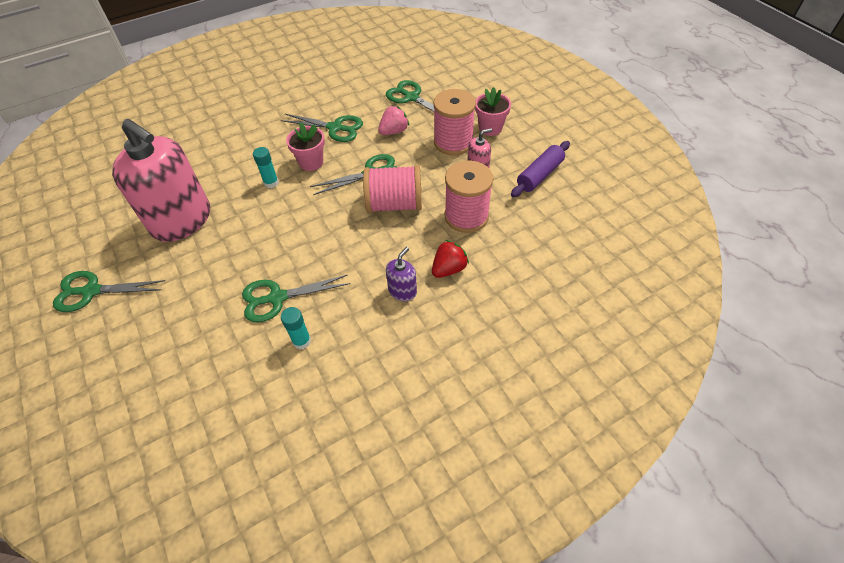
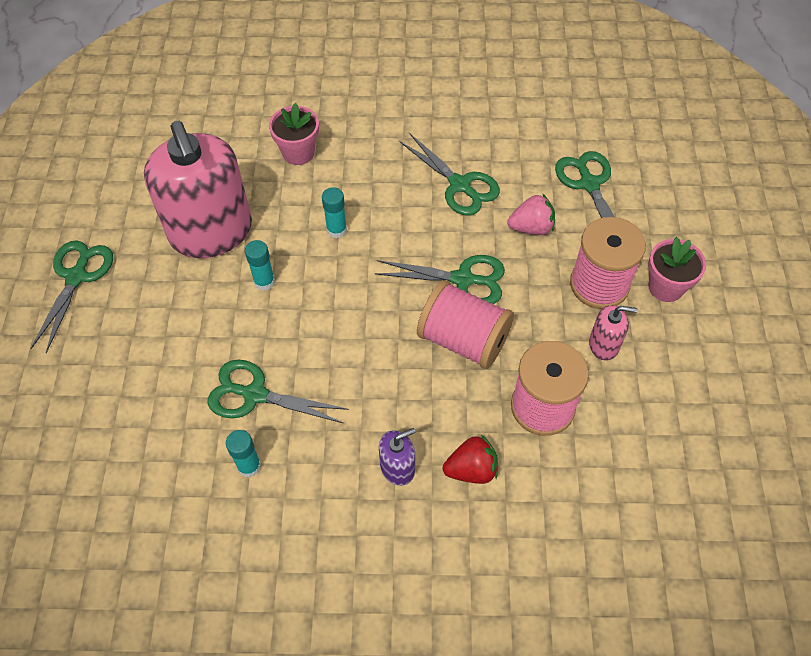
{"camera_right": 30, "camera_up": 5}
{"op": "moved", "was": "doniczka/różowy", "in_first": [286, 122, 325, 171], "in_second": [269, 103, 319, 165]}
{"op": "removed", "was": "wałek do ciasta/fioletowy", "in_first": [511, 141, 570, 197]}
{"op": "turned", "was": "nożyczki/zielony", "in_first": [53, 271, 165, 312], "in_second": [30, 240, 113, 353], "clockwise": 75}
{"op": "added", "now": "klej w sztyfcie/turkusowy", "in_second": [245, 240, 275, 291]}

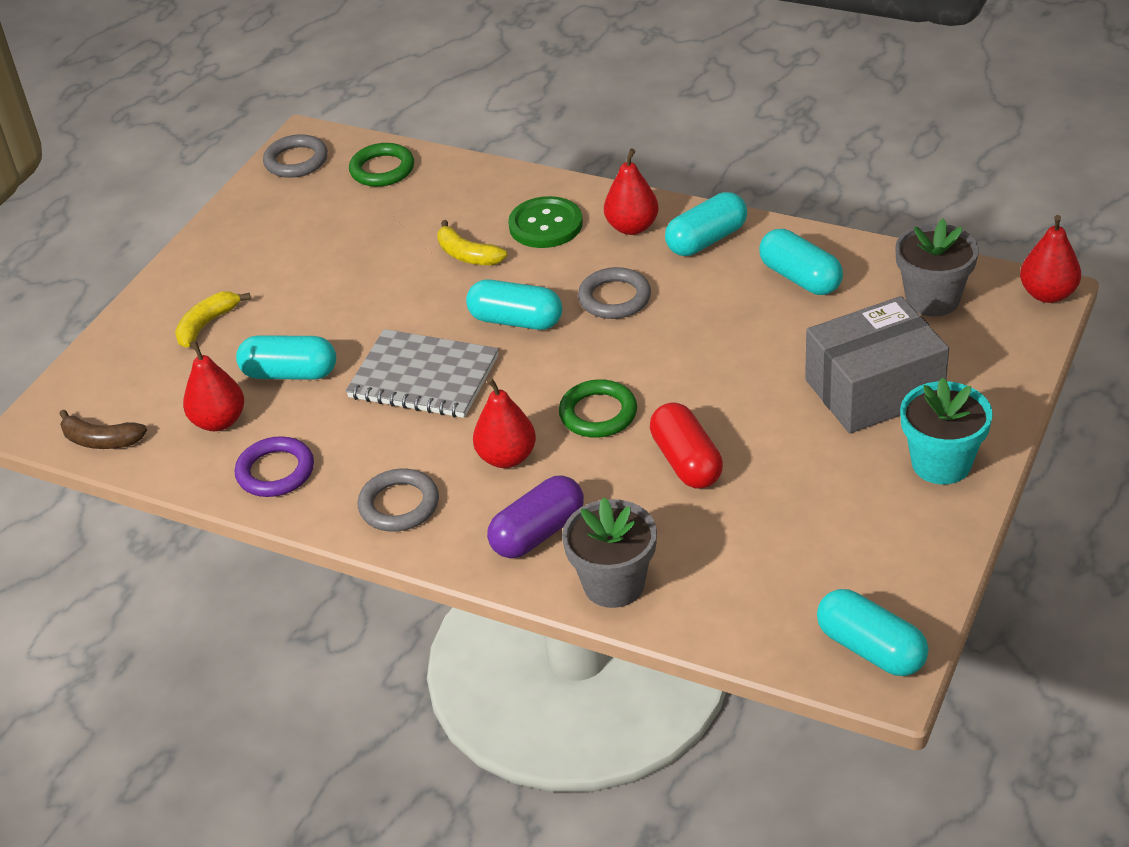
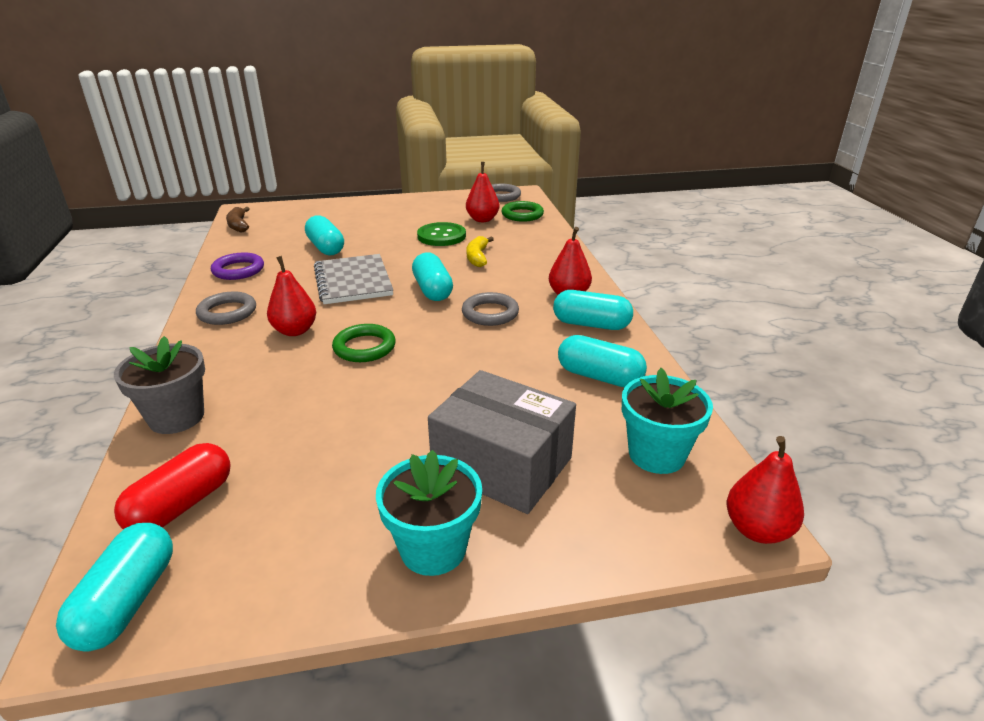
{"camera_right": 50, "camera_up": -10}
{"op": "moved", "was": "guzik/zielony", "in_first": [508, 196, 583, 248], "in_second": [417, 222, 466, 246]}
{"op": "recoloured", "was": "doniczka/szary", "now": "doniczka/turkusowy", "in_first": [896, 219, 979, 317], "in_second": [622, 368, 713, 474]}
{"op": "turned", "was": "kapsułka/turkusowy", "in_first": [759, 229, 843, 295], "in_second": [558, 335, 647, 387], "clockwise": -75}
{"op": "removed", "was": "banan/żółty", "in_first": [175, 291, 251, 348]}
{"op": "moved", "was": "gruszka/czerwony", "in_first": [183, 341, 244, 431], "in_second": [466, 162, 499, 222]}
{"op": "moved", "was": "kapsułka/czerwony", "in_first": [650, 402, 723, 489], "in_second": [114, 443, 231, 529]}
{"op": "removed", "was": "kapsułka/fioletowy", "in_first": [487, 475, 584, 558]}

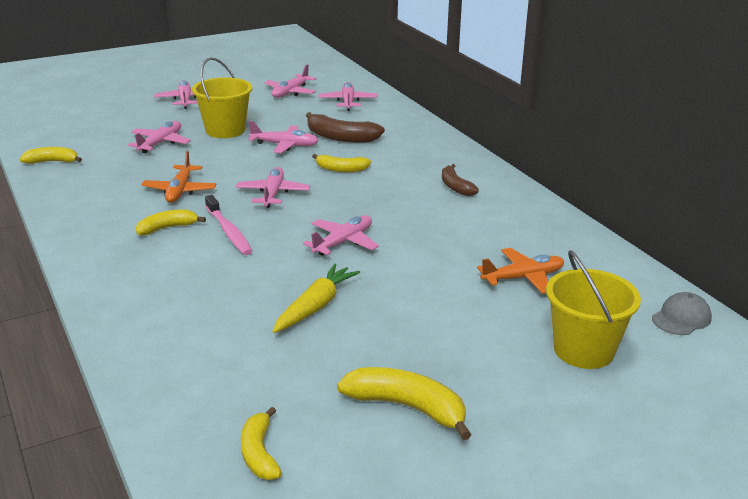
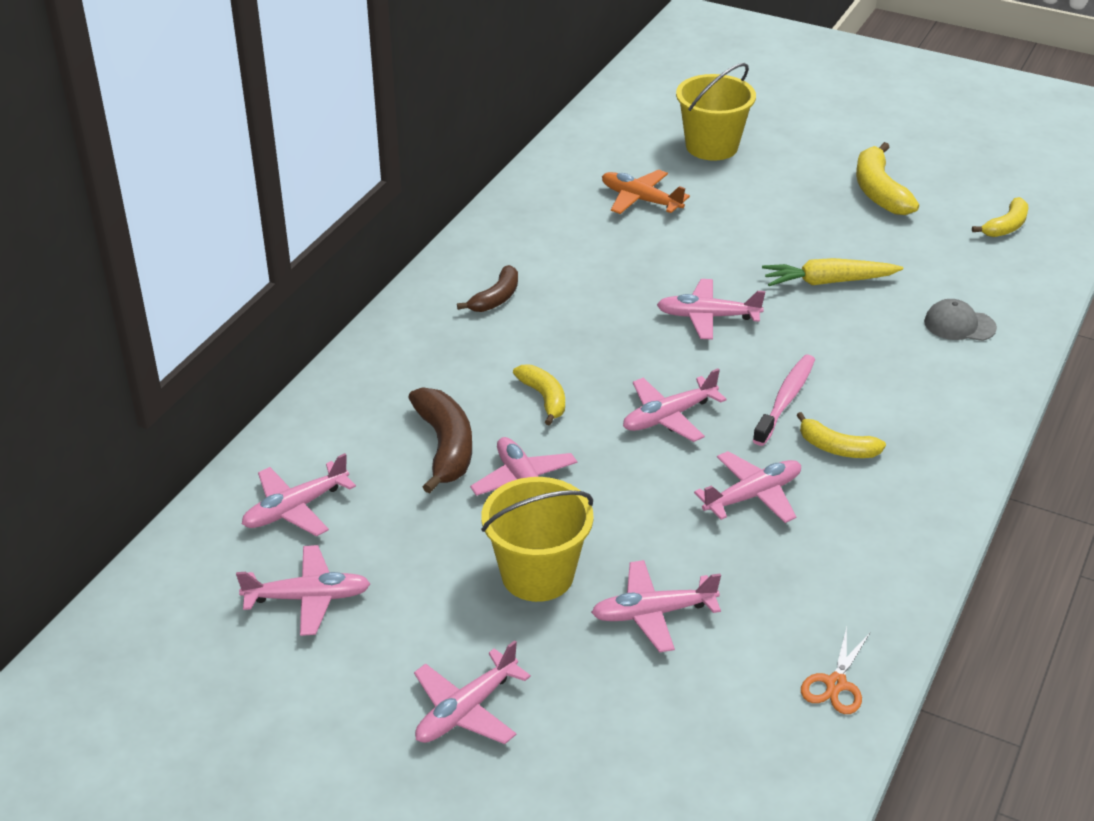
{"camera_right": -125, "camera_up": 10}
{"op": "replaced", "was": "banan/żółty", "now": "nożyczki/pomarańczowy", "in_first": [20, 147, 82, 164], "in_second": [801, 627, 870, 714]}
{"op": "recoloured", "was": "samolot/pomarańczowy", "now": "samolot/różowy", "in_first": [141, 151, 216, 203], "in_second": [694, 451, 801, 523]}
{"op": "moved", "was": "czapka/szary", "in_first": [652, 292, 712, 335], "in_second": [924, 299, 997, 341]}

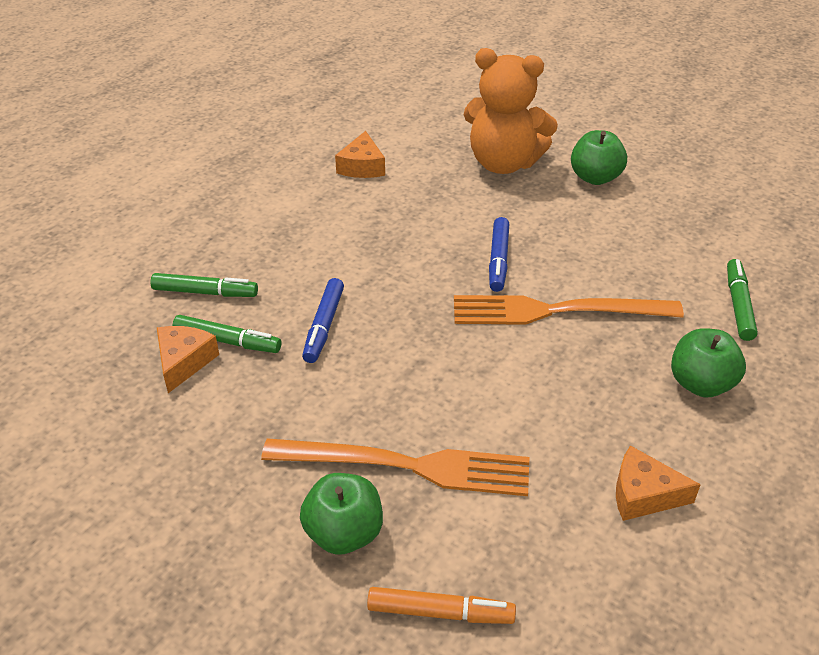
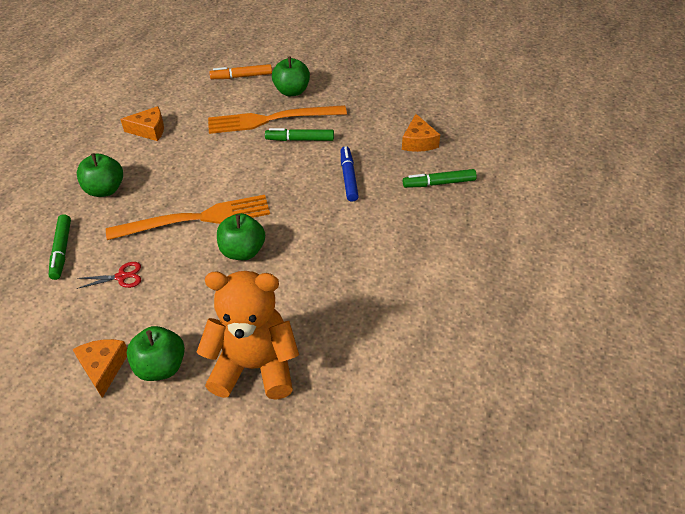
{"camera_right": 165, "camera_up": 5}
{"op": "moved", "was": "ser/pomarańczowy", "in_first": [335, 131, 385, 178], "in_second": [72, 339, 127, 398]}
{"op": "replaced", "was": "flamaster/niebieski", "now": "jabłko/zielony", "in_first": [489, 217, 509, 292], "in_second": [217, 213, 265, 260]}
{"op": "moved", "was": "flamaster/zielony", "in_first": [172, 315, 281, 353], "in_second": [265, 128, 334, 141]}
{"op": "added", "now": "nożyczki/czerwony", "in_second": [77, 262, 141, 289]}

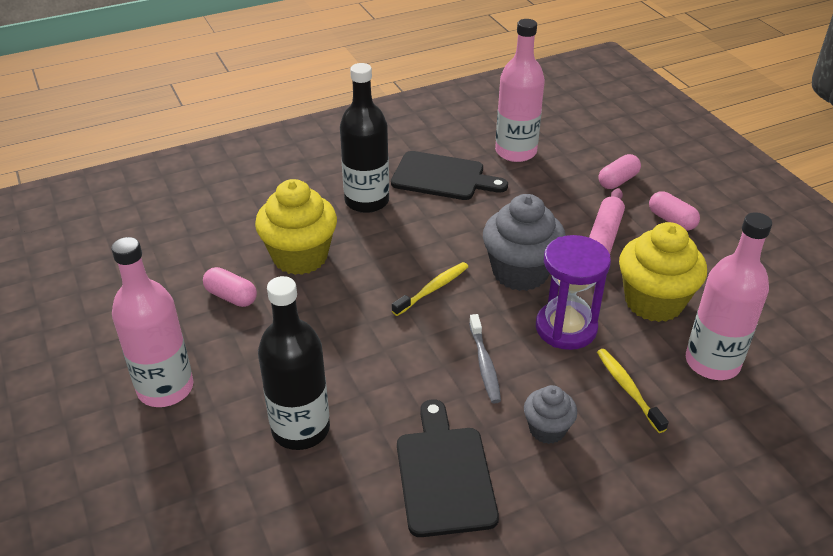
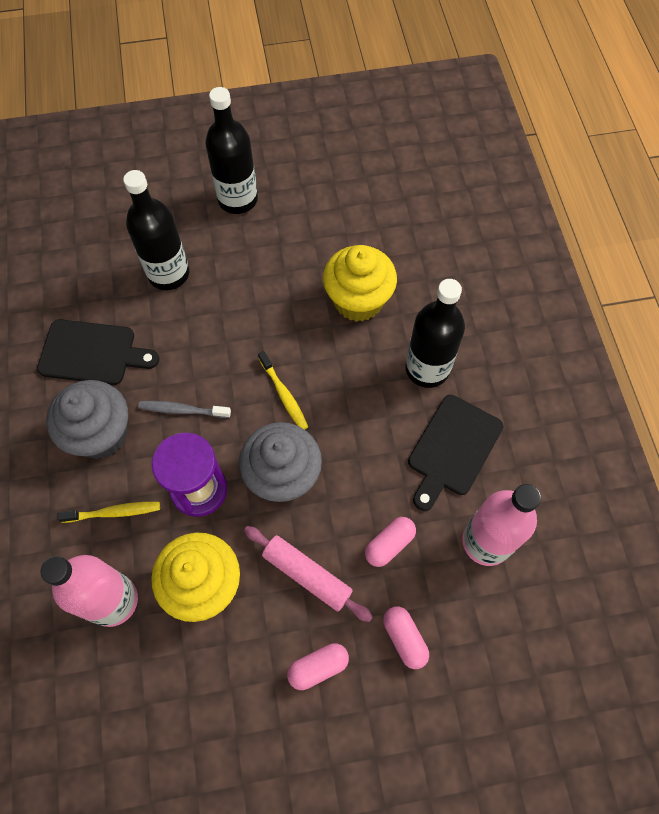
{"camera_right": 105, "camera_up": 25}
{"op": "recoloured", "was": "butelka/różowy", "now": "butelka/czarny", "in_first": [111, 237, 194, 407], "in_second": [205, 87, 258, 214]}
{"op": "moved", "was": "kapsułka/różowy", "in_first": [203, 267, 257, 307], "in_second": [365, 517, 416, 567]}
{"op": "resized", "was": "muffinka/szary", "in_first": [524, 385, 577, 444], "in_second": [46, 380, 128, 459], "ratio": 1.84}

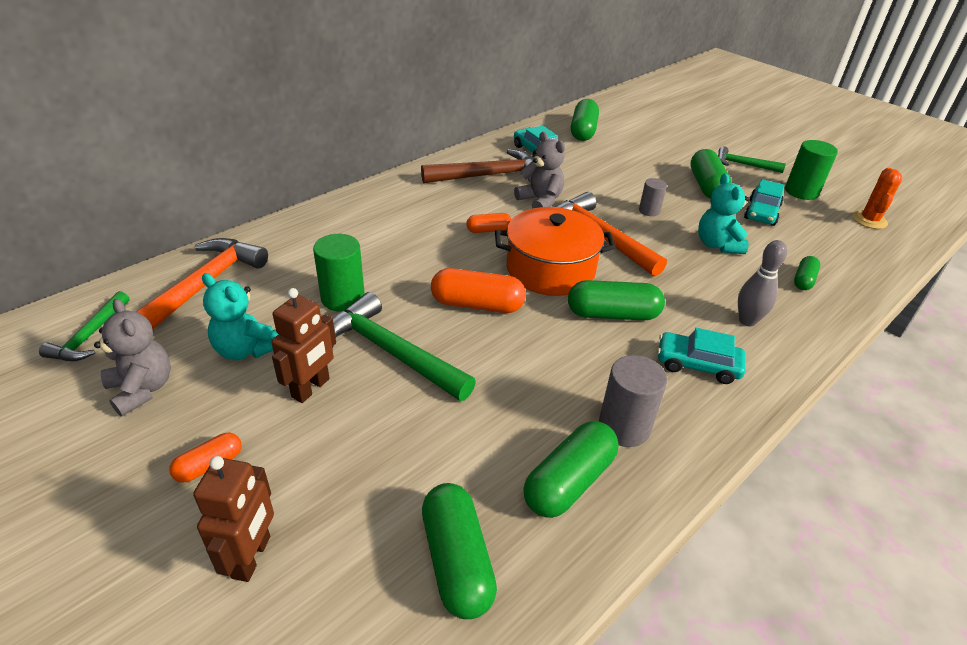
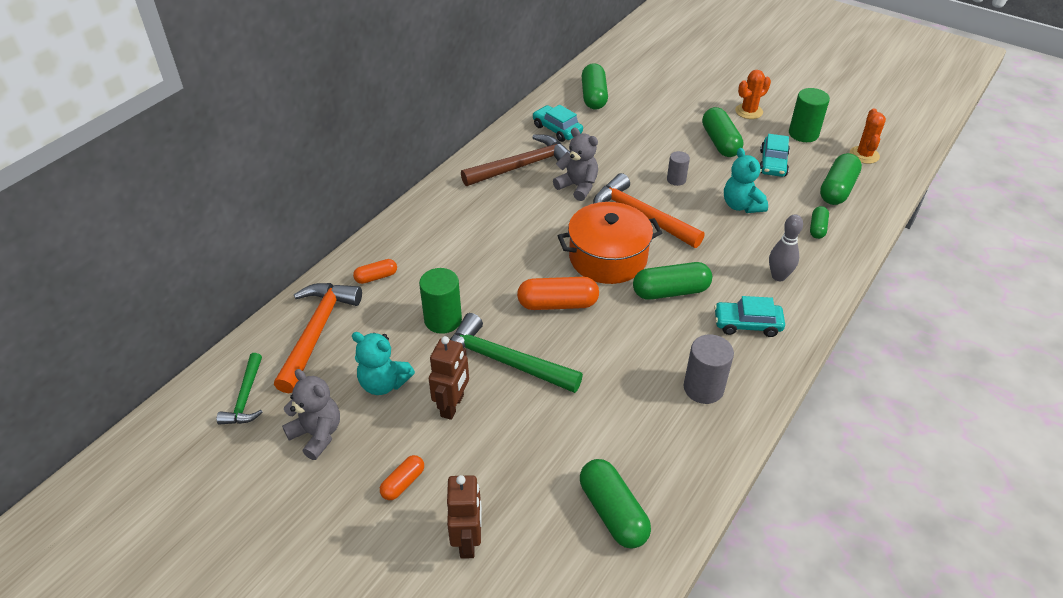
{"camera_right": -10, "camera_up": 5}
{"op": "replaced", "was": "młotek/zielony", "now": "kaktus/pomarańczowy", "in_first": [718, 146, 786, 173], "in_second": [735, 70, 771, 119]}
{"op": "moved", "was": "kapsułka/pomarańczowy", "in_first": [466, 213, 512, 233], "in_second": [353, 259, 397, 284]}
{"op": "moved", "was": "kapsułka/zielony", "in_first": [523, 421, 619, 518], "in_second": [820, 153, 862, 205]}

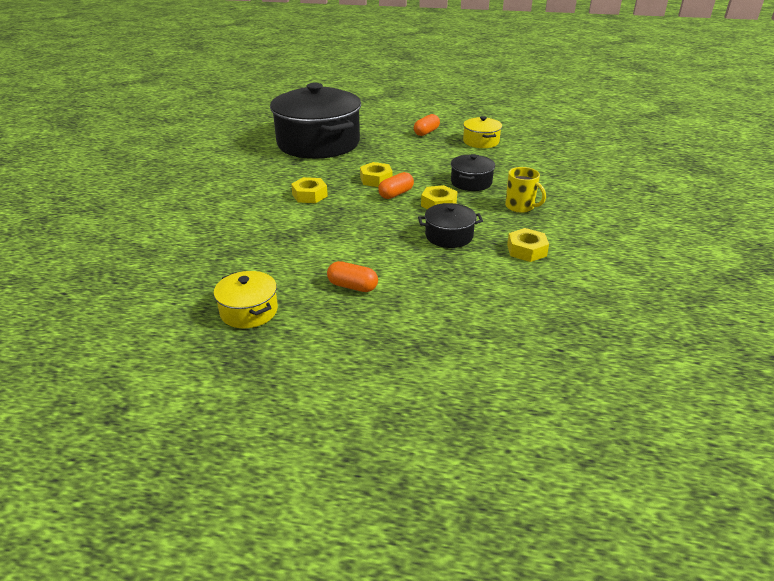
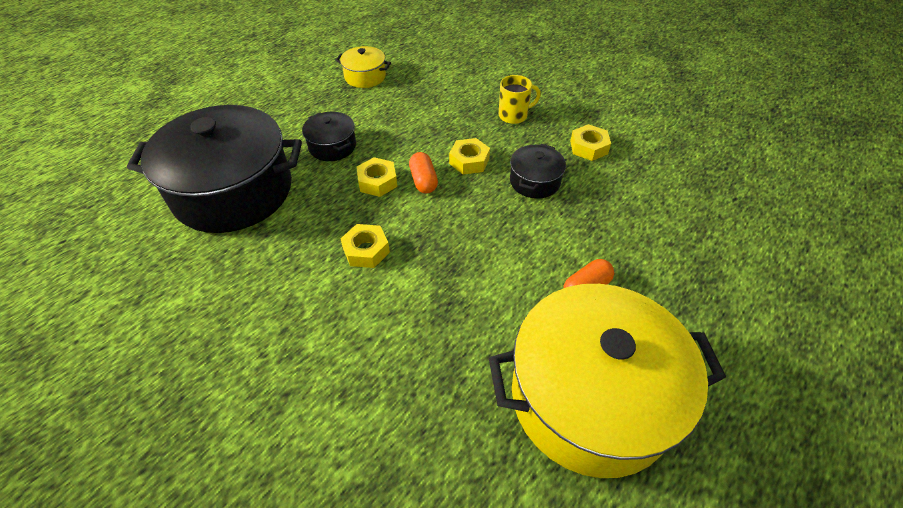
{"camera_right": -60, "camera_up": 15}
{"op": "removed", "was": "kapsułka/pomarańczowy", "in_first": [414, 114, 440, 136]}
{"op": "moved", "was": "garnek/czarny", "in_first": [451, 154, 495, 191], "in_second": [302, 112, 356, 161]}
{"op": "resized", "was": "garnek/żółty", "in_first": [214, 271, 278, 328], "in_second": [489, 284, 726, 478], "ratio": 2.28}

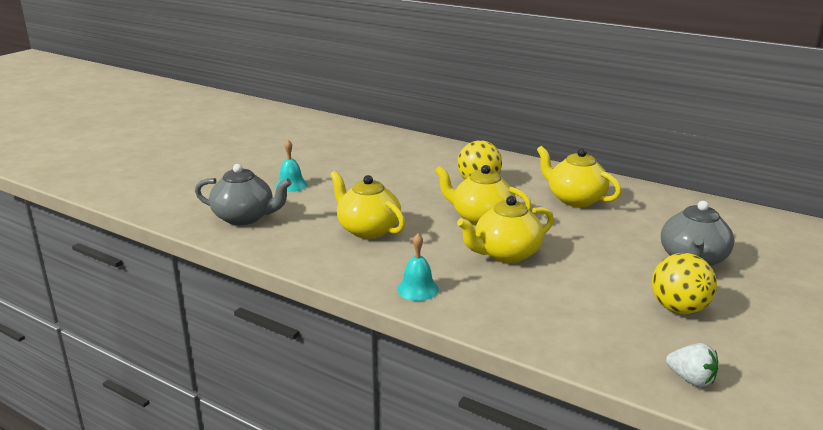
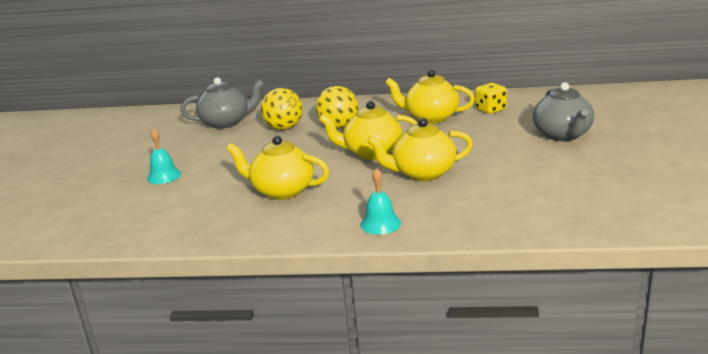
{"camera_right": -25, "camera_up": 0}
{"op": "moved", "was": "imbryk/szary", "in_first": [195, 164, 292, 225], "in_second": [180, 77, 264, 129]}
{"op": "turned", "was": "imbryk/żółty", "in_first": [457, 196, 554, 263], "in_second": [367, 118, 473, 181], "clockwise": 45}
{"op": "moved", "was": "piłka/żółty", "in_first": [652, 253, 717, 314], "in_second": [261, 88, 303, 130]}
{"op": "removed", "was": "truskawka/biały", "in_first": [666, 343, 719, 387]}
{"op": "added", "now": "kostka do gry/żółty", "in_second": [475, 83, 507, 114]}

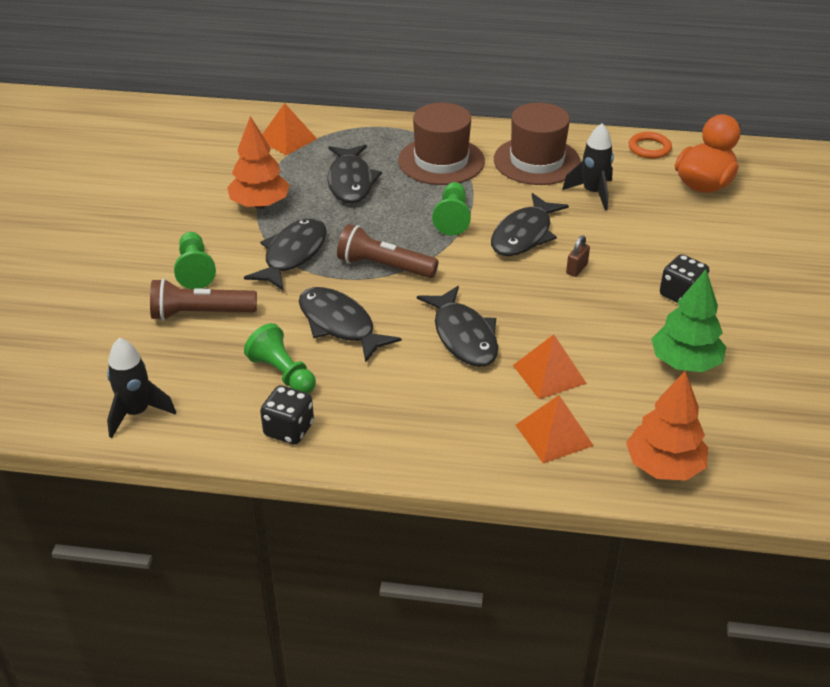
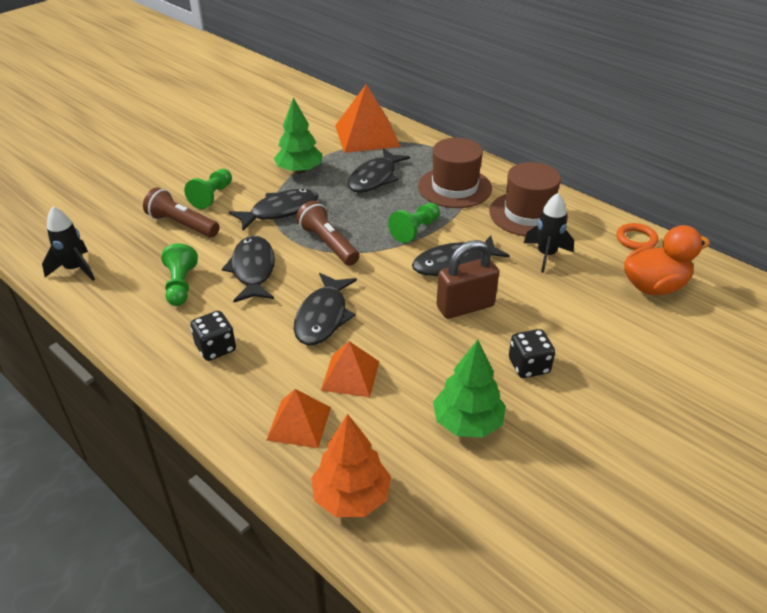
{"camera_right": 35, "camera_up": 0}
{"op": "resized", "was": "piramida/pomarańczowy", "in_first": [262, 103, 317, 155], "in_second": [335, 84, 401, 153], "ratio": 1.7}
{"op": "recoloured", "was": "drzewko/pomarańczowy", "now": "drzewko/zielony", "in_first": [227, 116, 290, 209], "in_second": [274, 97, 323, 174]}
{"op": "resized", "was": "kłódka/brązowy", "in_first": [566, 235, 590, 277], "in_second": [436, 240, 499, 319], "ratio": 2.22}
{"op": "moved", "was": "kostka do gry/czarny", "in_first": [260, 385, 314, 445], "in_second": [190, 311, 236, 361]}

